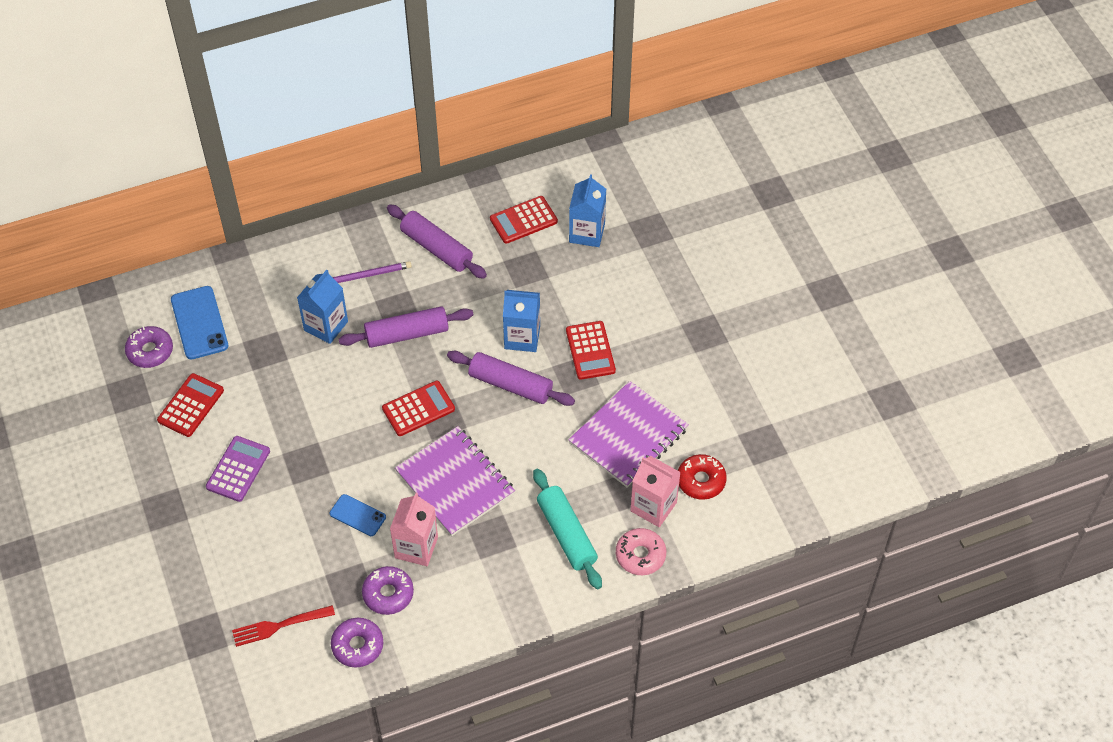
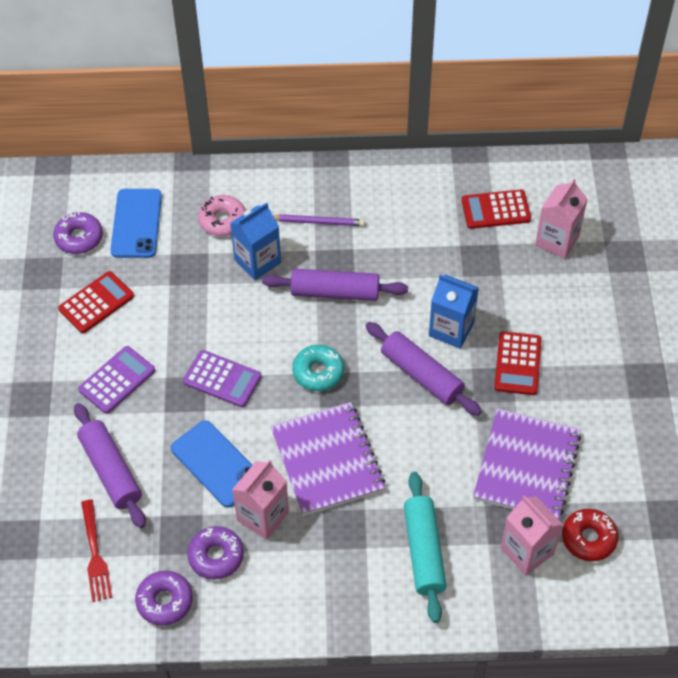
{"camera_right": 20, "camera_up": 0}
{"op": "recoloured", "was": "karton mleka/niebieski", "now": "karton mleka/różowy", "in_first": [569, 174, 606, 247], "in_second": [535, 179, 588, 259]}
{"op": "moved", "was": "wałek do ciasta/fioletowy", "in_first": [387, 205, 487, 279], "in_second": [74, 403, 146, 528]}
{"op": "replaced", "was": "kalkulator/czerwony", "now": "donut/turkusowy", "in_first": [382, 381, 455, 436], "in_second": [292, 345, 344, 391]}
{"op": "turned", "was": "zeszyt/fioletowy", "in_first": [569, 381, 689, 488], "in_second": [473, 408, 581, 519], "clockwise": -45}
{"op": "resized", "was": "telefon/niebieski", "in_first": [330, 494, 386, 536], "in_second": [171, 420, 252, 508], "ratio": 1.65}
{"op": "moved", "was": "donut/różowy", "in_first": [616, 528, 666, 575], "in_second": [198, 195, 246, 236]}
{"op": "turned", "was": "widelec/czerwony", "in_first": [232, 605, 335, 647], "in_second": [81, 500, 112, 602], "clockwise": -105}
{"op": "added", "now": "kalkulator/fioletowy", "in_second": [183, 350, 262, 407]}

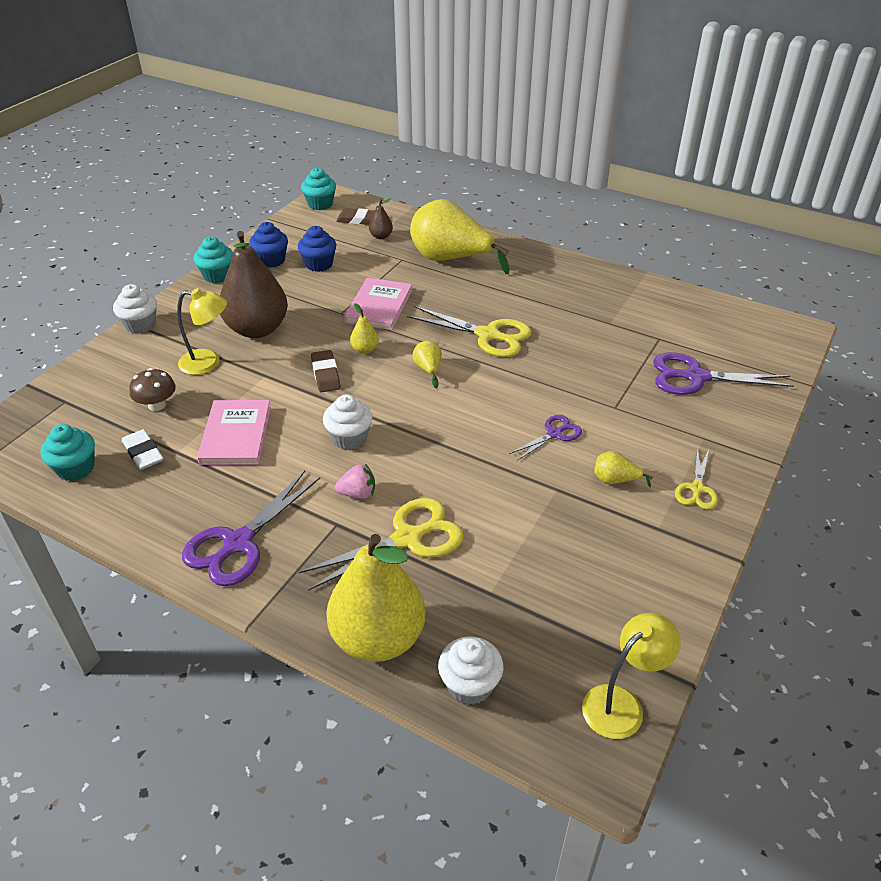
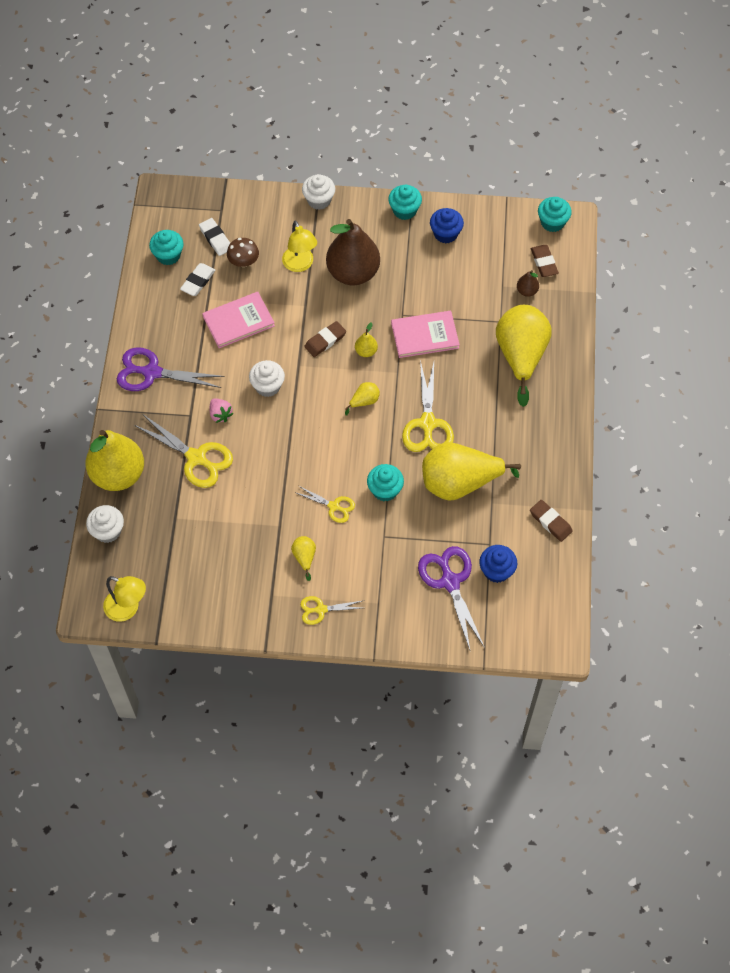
{"camera_right": 65, "camera_up": 20}
{"op": "moved", "was": "muffinka/niebieski", "in_first": [298, 226, 337, 272], "in_second": [479, 545, 517, 583]}
{"op": "recoloured", "was": "nożyczki/fioletowy", "now": "nożyczki/żółty", "in_first": [509, 415, 582, 461], "in_second": [294, 486, 355, 523]}
{"op": "added", "now": "gumka do mazania/biały", "in_second": [199, 218, 230, 256]}
{"op": "added", "now": "gruszka/żółty", "in_second": [422, 442, 521, 501]}
{"op": "added", "now": "muffinka/turkusowy", "in_second": [367, 464, 404, 501]}
{"op": "added", "now": "gumka do mazania/brązowy", "in_second": [530, 500, 573, 542]}

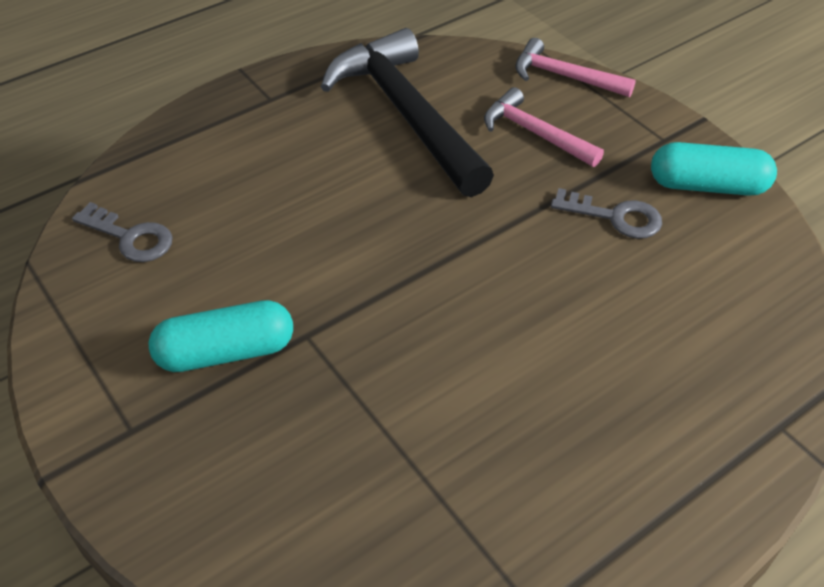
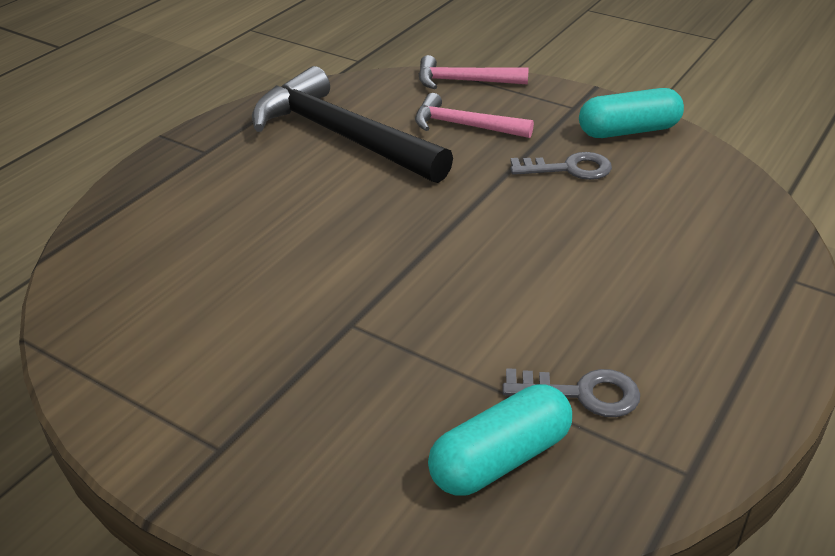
{"camera_right": -20, "camera_up": -10}
{"op": "moved", "was": "klucz/szary", "in_first": [72, 202, 173, 262], "in_second": [502, 368, 640, 417]}
{"op": "moved", "was": "kapsułka/turkusowy", "in_first": [148, 300, 293, 372], "in_second": [428, 384, 572, 496]}

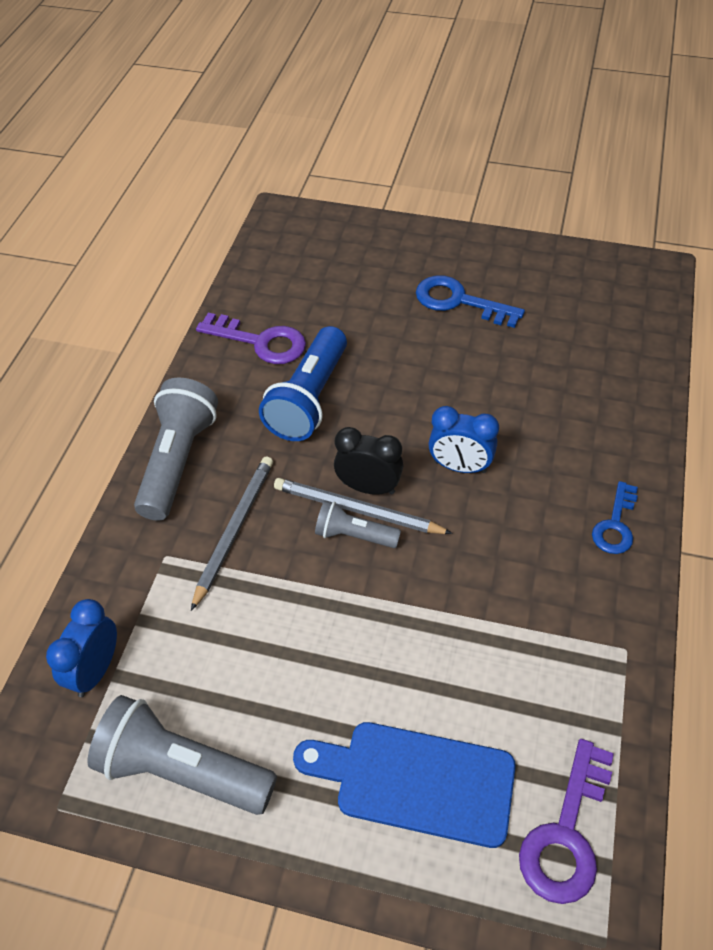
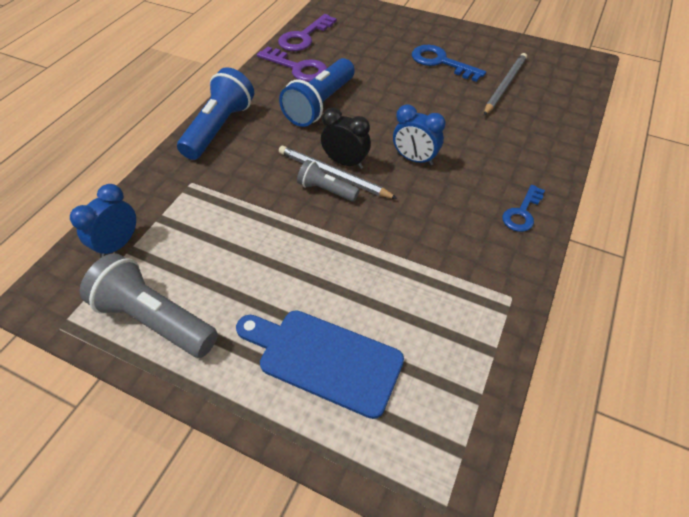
{"camera_right": 10, "camera_up": 0}
{"op": "recoloured", "was": "latarka/szary", "now": "latarka/niebieski", "in_first": [134, 377, 218, 521], "in_second": [177, 67, 254, 160]}
{"op": "moved", "was": "ołówek/szary", "in_first": [191, 456, 273, 611], "in_second": [484, 53, 527, 115]}
{"op": "moved", "was": "klucz/fioletowy", "in_first": [519, 739, 614, 904], "in_second": [278, 14, 337, 51]}

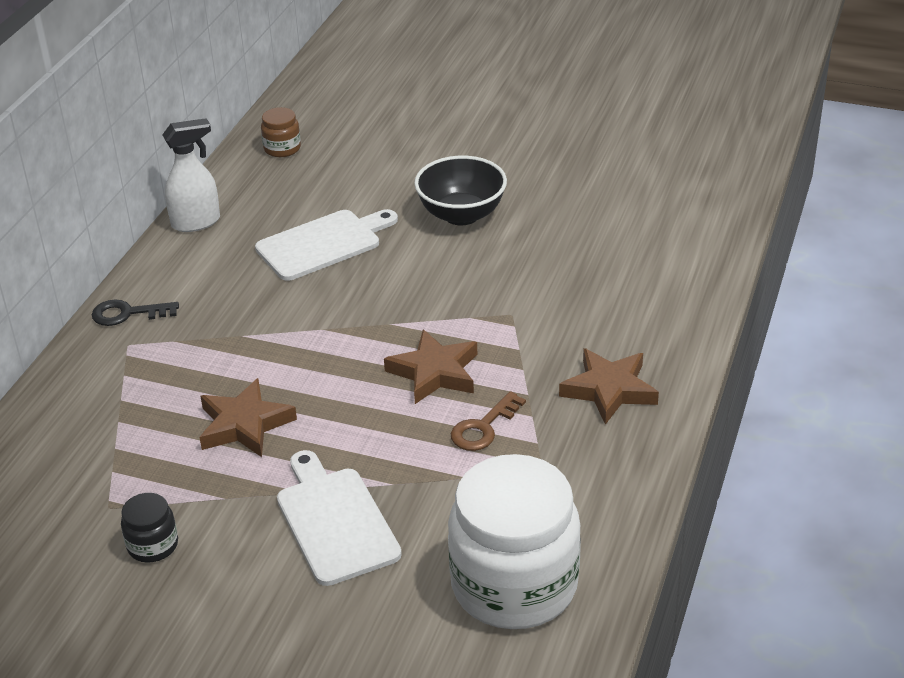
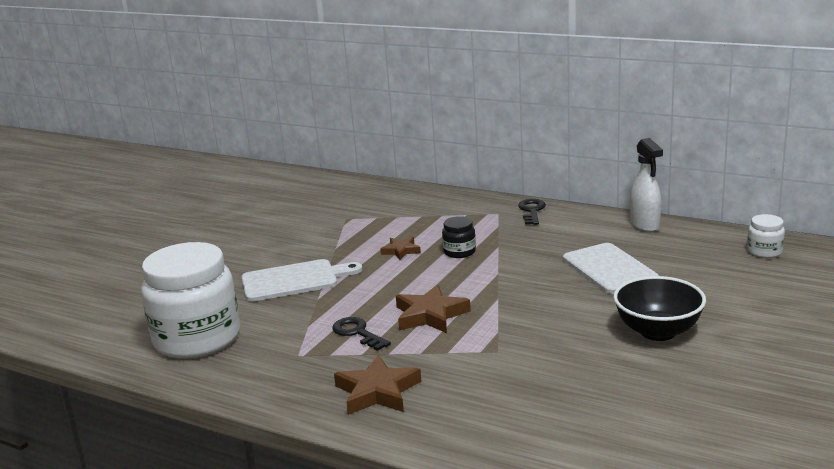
{"camera_right": 100, "camera_up": -15}
{"op": "recoloured", "was": "słoik/brązowy", "now": "słoik/biały", "in_first": [261, 107, 301, 157], "in_second": [747, 214, 785, 258]}
{"op": "resized", "was": "gwiazda/brązowy", "in_first": [199, 378, 297, 457], "in_second": [380, 237, 421, 260], "ratio": 0.59}
{"op": "recoloured", "was": "klucz/brązowy", "now": "klucz/czarny", "in_first": [451, 391, 526, 451], "in_second": [332, 317, 391, 351]}
{"op": "moved", "was": "słoik/czarny", "in_first": [121, 493, 178, 563], "in_second": [442, 216, 476, 258]}

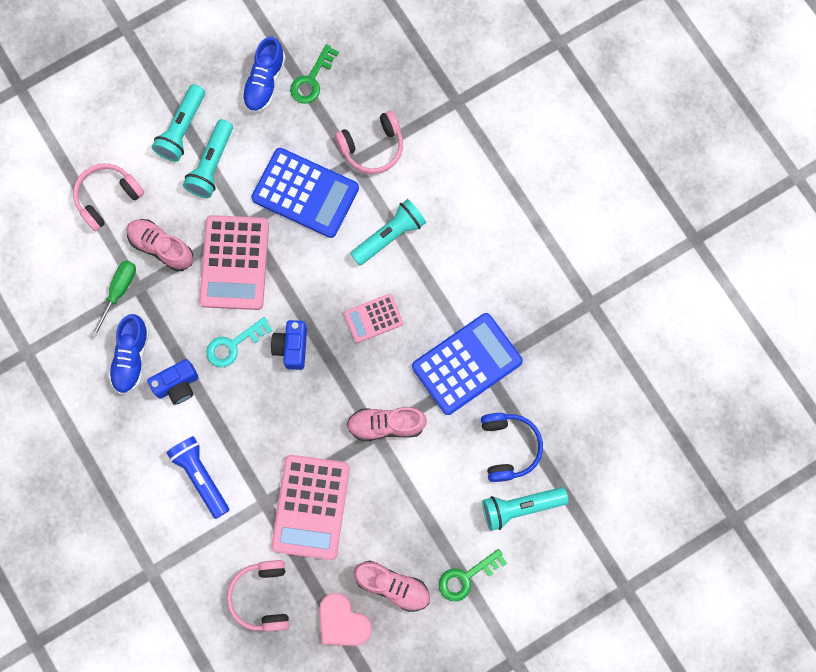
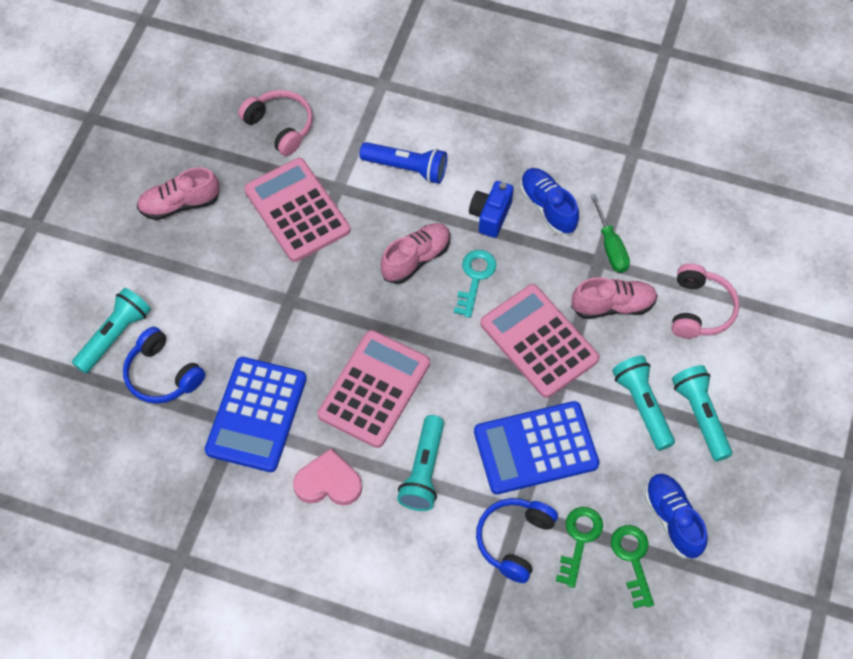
{"camera_right": 140, "camera_up": -15}
{"op": "recoloured", "was": "słuchawki/różowy", "now": "słuchawki/niebieski", "in_first": [335, 111, 403, 174], "in_second": [476, 498, 558, 583]}
{"op": "resized", "was": "kalkulator/różowy", "in_first": [344, 294, 403, 343], "in_second": [317, 330, 430, 448], "ratio": 1.82}
{"op": "removed", "was": "aparat fotograficzny/niebieski", "in_first": [271, 320, 307, 370]}
{"op": "moved", "was": "but/różowy", "in_first": [347, 407, 427, 441], "in_second": [381, 223, 450, 284]}
{"op": "moved", "was": "klucz/zielony", "in_first": [439, 549, 507, 601], "in_second": [556, 507, 603, 588]}
{"op": "moved", "was": "serce/różowy", "in_first": [319, 593, 372, 646], "in_second": [293, 448, 362, 505]}

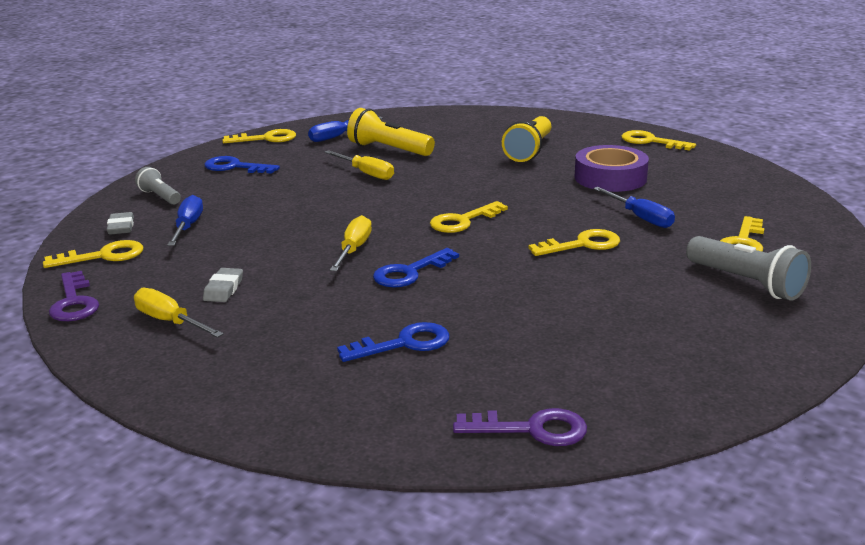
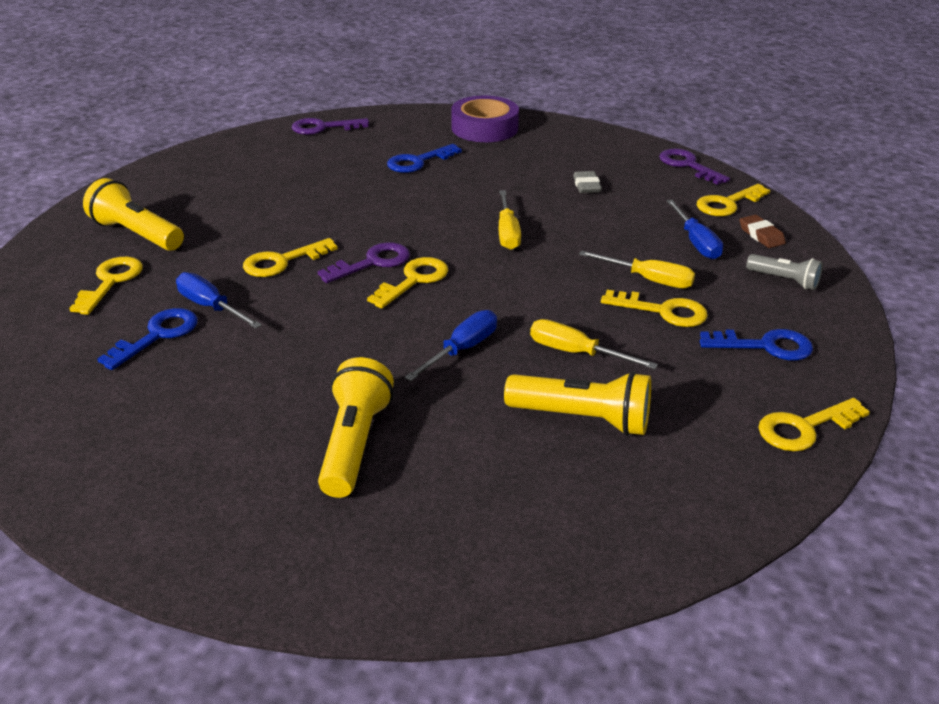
{"camera_right": 165, "camera_up": 10}
{"op": "moved", "was": "śrubokręt/niebieski", "in_first": [308, 117, 383, 142], "in_second": [405, 310, 497, 381]}
{"op": "moved", "was": "klucz/żółty", "in_first": [621, 130, 696, 151], "in_second": [601, 290, 708, 327]}
{"op": "moved", "was": "taśma klejąca/fioletowy", "in_first": [575, 145, 649, 192], "in_second": [451, 96, 519, 142]}
{"op": "recoloured", "was": "gumka do mazania/szary", "now": "gumka do mazania/brązowy", "in_first": [107, 212, 134, 235], "in_second": [740, 215, 786, 248]}
{"op": "recoloured", "was": "latarka/szary", "now": "latarka/żółty", "in_first": [686, 236, 811, 300], "in_second": [83, 178, 184, 251]}
{"op": "moved", "was": "klucz/niebieski", "in_first": [373, 248, 459, 288], "in_second": [97, 308, 198, 370]}
{"op": "moved", "was": "śrubokręt/żółty", "in_first": [134, 288, 224, 338], "in_second": [579, 251, 695, 288]}
{"op": "added", "now": "klucz/fioletowy", "in_second": [318, 242, 410, 283]}

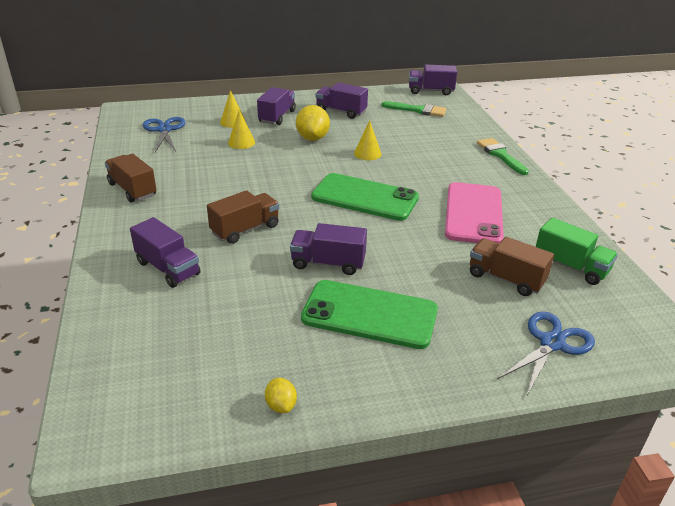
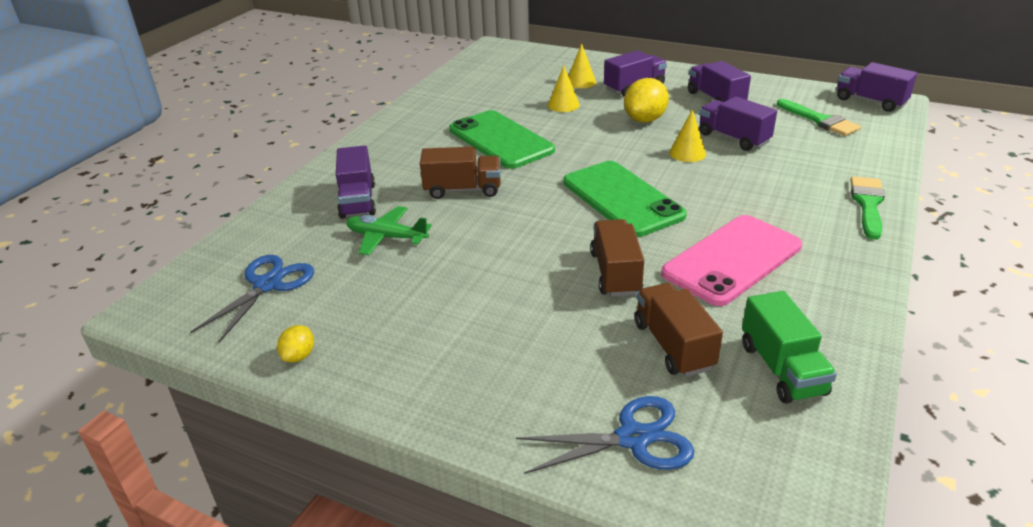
{"camera_right": 40, "camera_up": 0}
{"op": "moved", "was": "nożyczki/niebieski", "in_first": [143, 117, 185, 152], "in_second": [190, 255, 314, 343]}
{"op": "moved", "was": "ciężarówka/brązowy", "in_first": [105, 154, 157, 203], "in_second": [590, 219, 644, 297]}
{"op": "moved", "was": "ciężarówka/fioletowy", "in_first": [290, 223, 367, 275], "in_second": [699, 96, 777, 151]}
{"op": "moved", "was": "telefon/zielony", "in_first": [301, 280, 438, 349], "in_second": [449, 110, 555, 169]}
{"op": "added", "now": "samolot/zielony", "in_second": [346, 206, 432, 255]}

